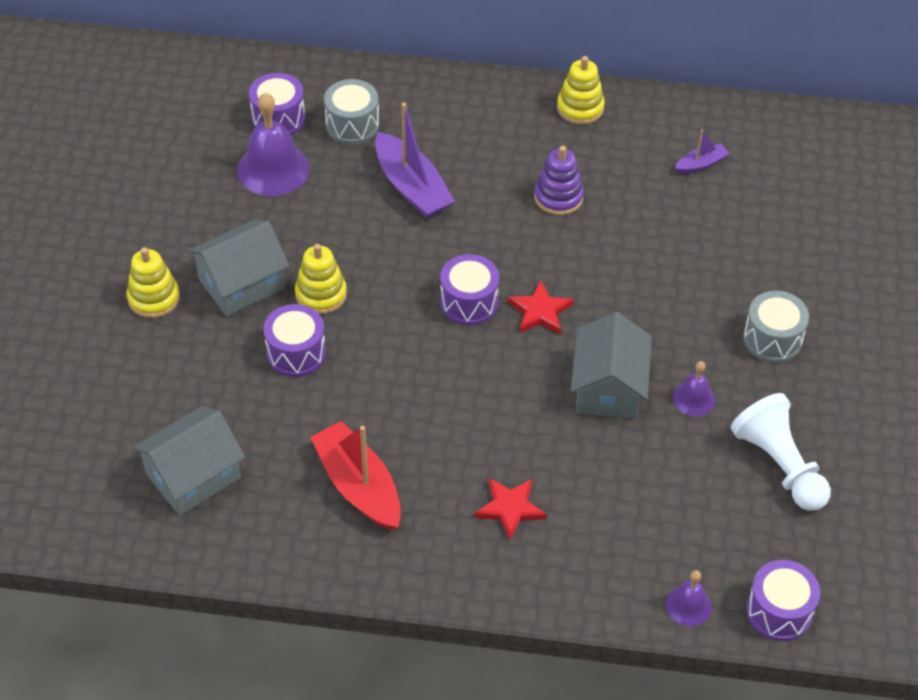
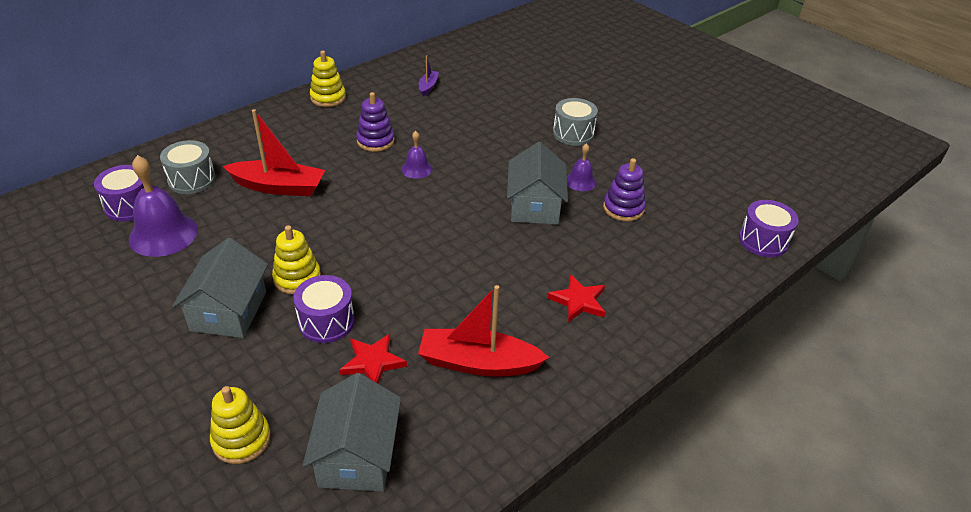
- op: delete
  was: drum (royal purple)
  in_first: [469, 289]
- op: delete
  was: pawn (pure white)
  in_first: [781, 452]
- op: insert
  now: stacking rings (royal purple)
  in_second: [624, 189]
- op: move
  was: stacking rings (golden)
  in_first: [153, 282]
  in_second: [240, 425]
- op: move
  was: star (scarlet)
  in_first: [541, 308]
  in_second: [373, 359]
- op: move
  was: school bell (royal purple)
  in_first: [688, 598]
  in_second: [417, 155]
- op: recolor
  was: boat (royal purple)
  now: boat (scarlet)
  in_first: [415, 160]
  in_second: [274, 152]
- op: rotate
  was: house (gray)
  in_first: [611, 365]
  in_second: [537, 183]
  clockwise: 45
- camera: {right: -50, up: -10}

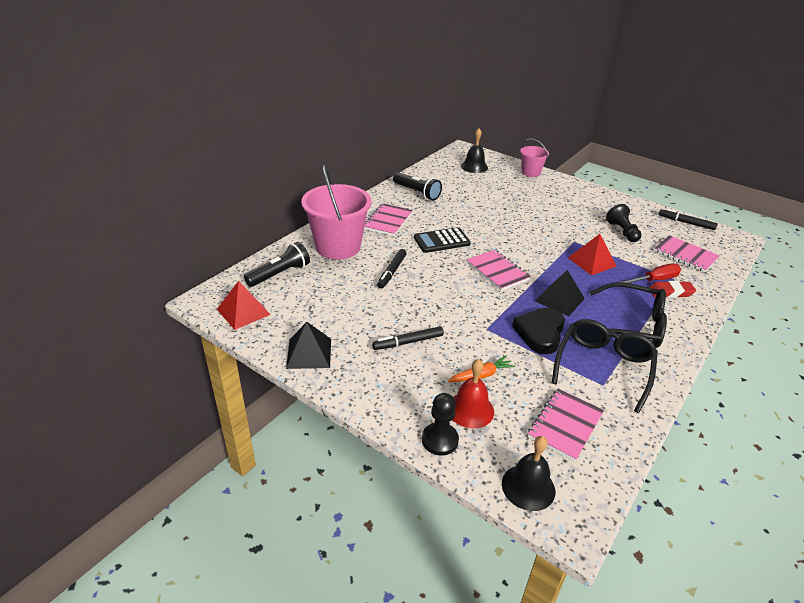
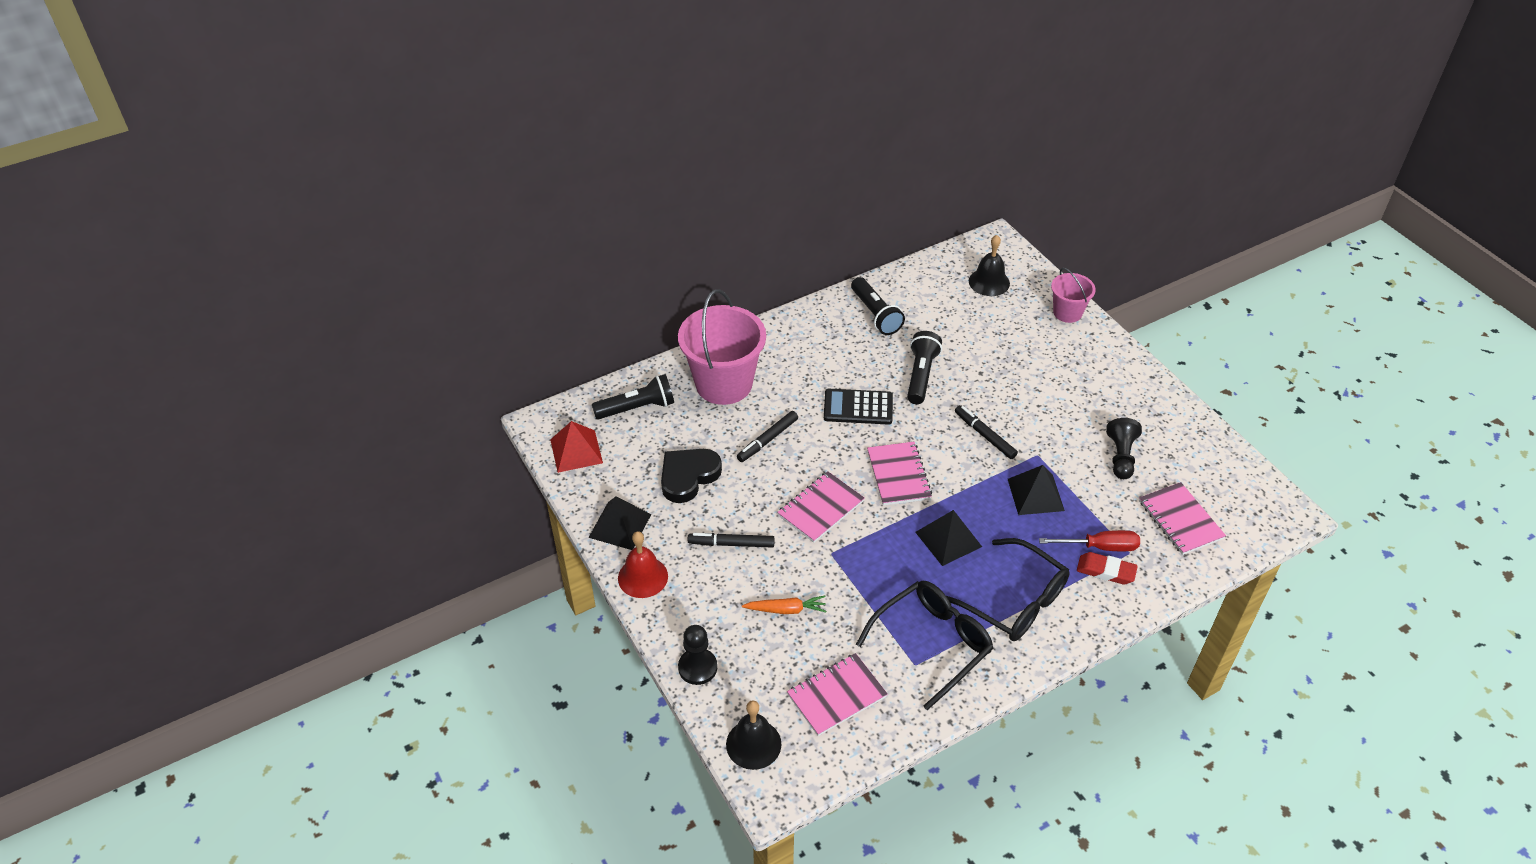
- op: insert
  now: pocket torch (jet-black)
  in_second: [924, 367]
- op: move
  was: notepad (rosy)
  in_first: [388, 219]
  in_second: [821, 507]
- op: move
  was: school bell (scarlet)
  in_first: [473, 394]
  in_second: [643, 564]
- op: move
  was: love heart (jet-black)
  in_first: [538, 331]
  in_second: [691, 476]
- op: move
  was: felt pen (jet-black)
  in_first: [688, 219]
  in_second: [986, 432]
- op: recolor
  was: pyramid (scarlet)
  now: pyramid (jet-black)
  in_first: [592, 254]
  in_second: [1036, 490]
- camera: {right: 25, up: 10}

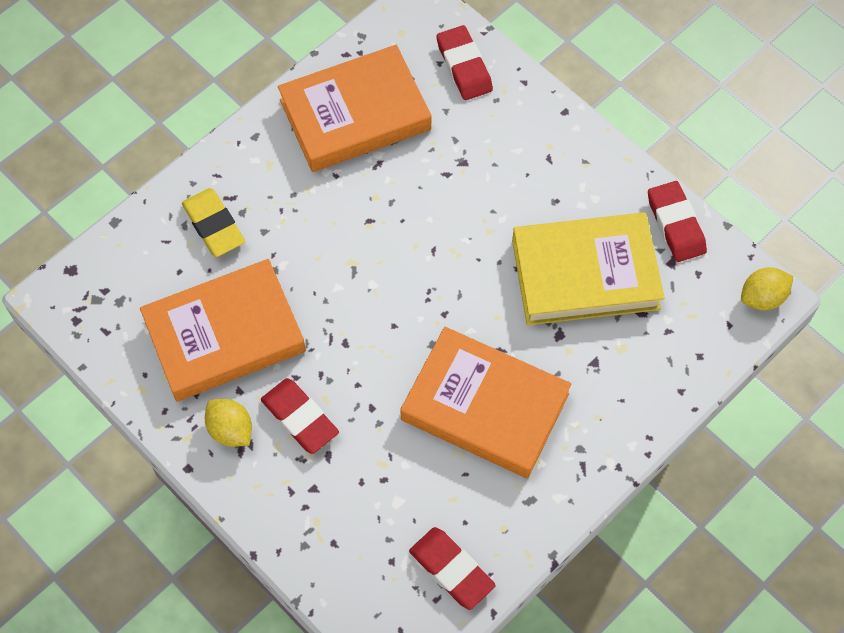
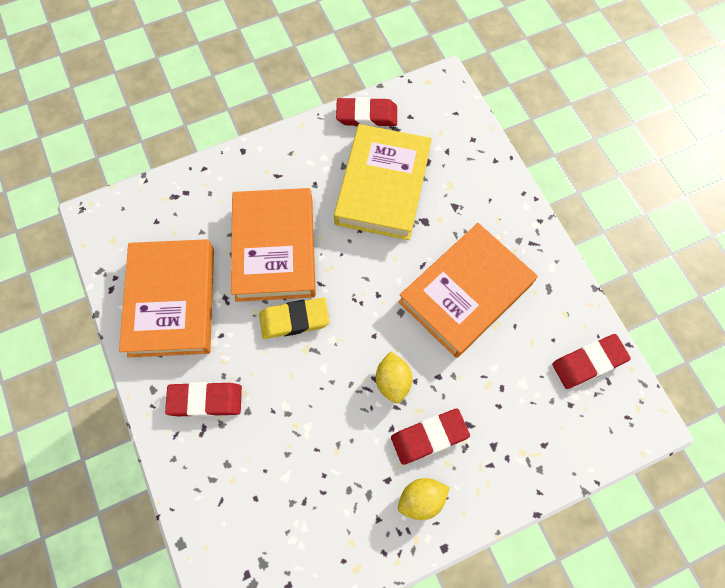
- op: move
  was: hardcover (orange)
  in_first: [223, 330]
  in_second: [273, 245]
- op: move
  was: eraser (golden)
  in_first: [213, 222]
  in_second: [294, 318]
- op: move
  was: eraser (scarlet)
  in_first: [464, 62]
  in_second: [203, 399]
- op: move
  was: lemon (golden)
  in_first: [767, 288]
  in_second: [394, 377]
- camera: {right: -70, up: 5}

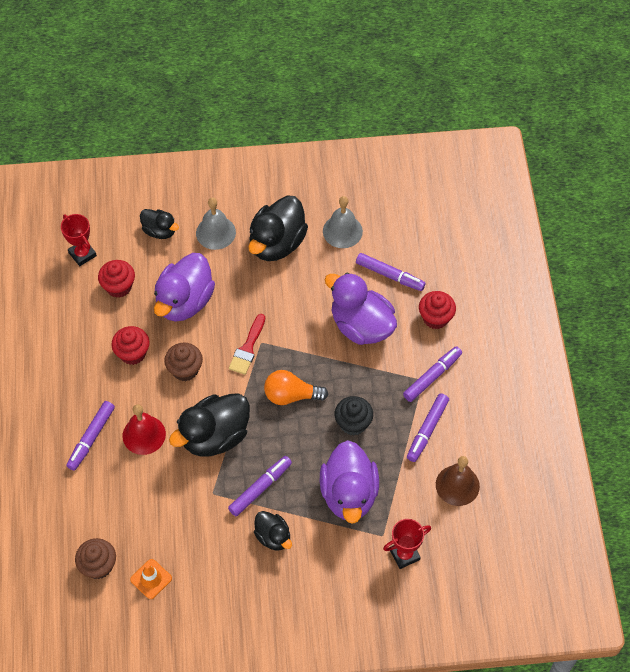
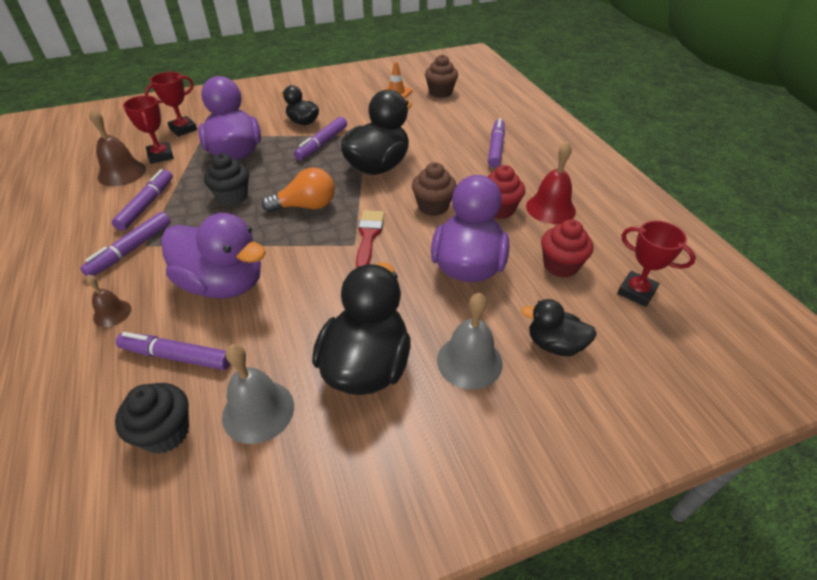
- op: insert
  now: muffin (jet-black)
  in_second: [152, 418]
- op: insert
  now: award cup (scarlet)
  in_second: [148, 129]
- op: move
  was: school bell (scarlet)
  in_first: [144, 429]
  in_second: [551, 182]
- op: replace
  was: muffin (scarlet)
  now: school bell (dark brown)
  in_first: [437, 310]
  in_second: [108, 301]
- camera: {right: 165, up: -15}

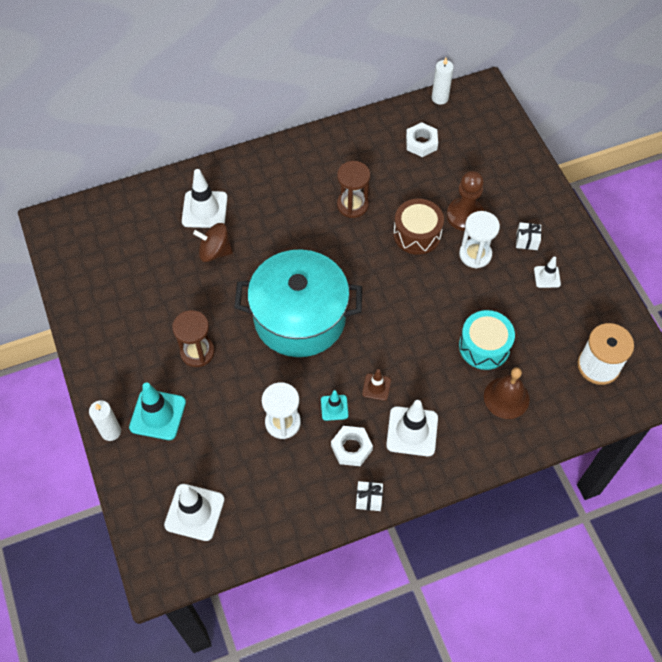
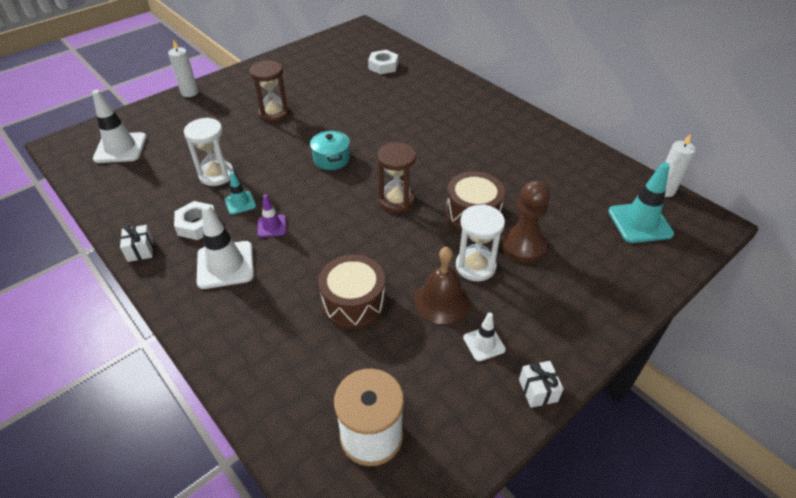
- op: delete
  was: road cone (pure white)
  in_first: [205, 198]
- op: delete
  was: spinning top (dark brown)
  in_first: [213, 242]
- op: move
  was: road cone (aqua)
  in_first: [157, 411]
  in_second: [641, 202]
- op: move
  was: sand timer (dark brown)
  in_first: [353, 189]
  in_second: [396, 177]
- op: move
  was: hex nut (pure white)
  in_first: [422, 139]
  in_second: [383, 62]
- op: move
  was: school bell (dark brown)
  in_first: [507, 393]
  in_second: [441, 285]
- op: move
  was: gift (pure white)
  in_first: [528, 236]
  in_second: [541, 384]
- op: recolor
  was: road cone (dark brown)
  now: road cone (royal purple)
  in_first: [376, 385]
  in_second: [272, 215]
- op: recolor
  was: drum (aqua)
  now: drum (dark brown)
  in_first: [487, 340]
  in_second: [352, 292]
- op: resize
  was: stockpot (aqua)
  in_first: [298, 303]
  in_second: [330, 150]
  ratio: 0.4
- camera: {right: 70, up: -15}

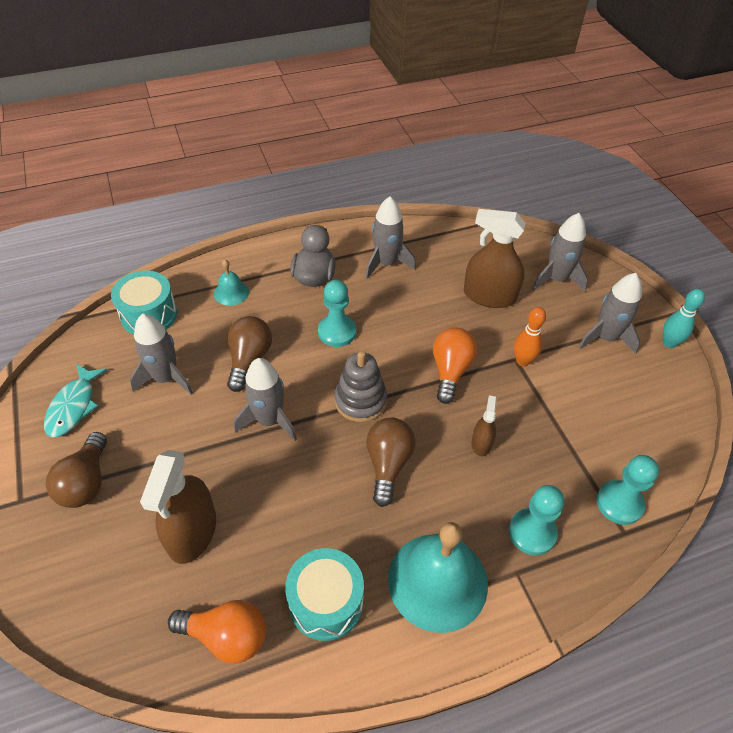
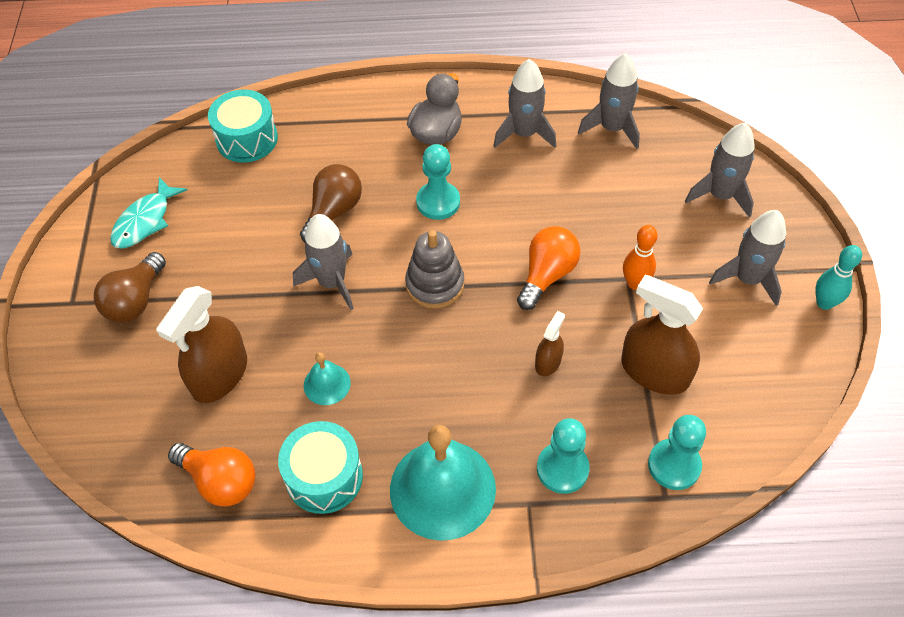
- op: delete
  was: light bulb (dark brown)
  in_first: [391, 462]
- op: move
  was: toy rocket (gray)
  in_first: [161, 354]
  in_second: [609, 101]
- op: move
  was: school bell (aqua)
  in_first: [231, 282]
  in_second: [327, 378]
- op: move
  was: sprayer (dark brown)
  in_first: [494, 258]
  in_second: [662, 335]
- camera: {right: 20, up: 5}

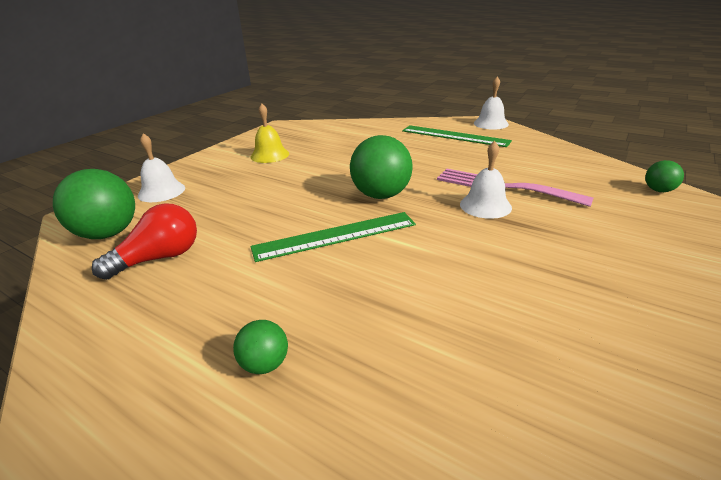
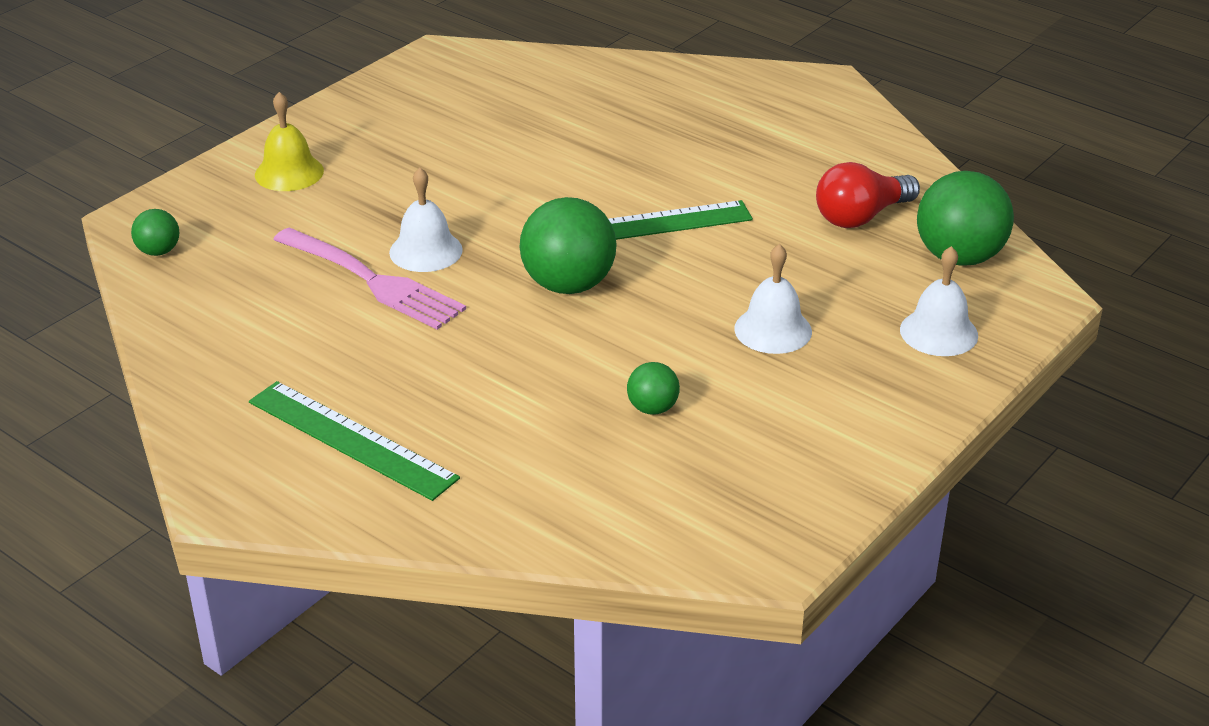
- op: move
  was: sphere (green)
  in_first: [260, 347]
  in_second: [653, 388]
- op: move
  was: school bell (golden)
  in_first: [269, 133]
  in_second: [289, 141]
- op: move
  was: school bell (pure white)
  in_first: [491, 103]
  in_second: [773, 299]
- camera: {right: -175, up: 5}

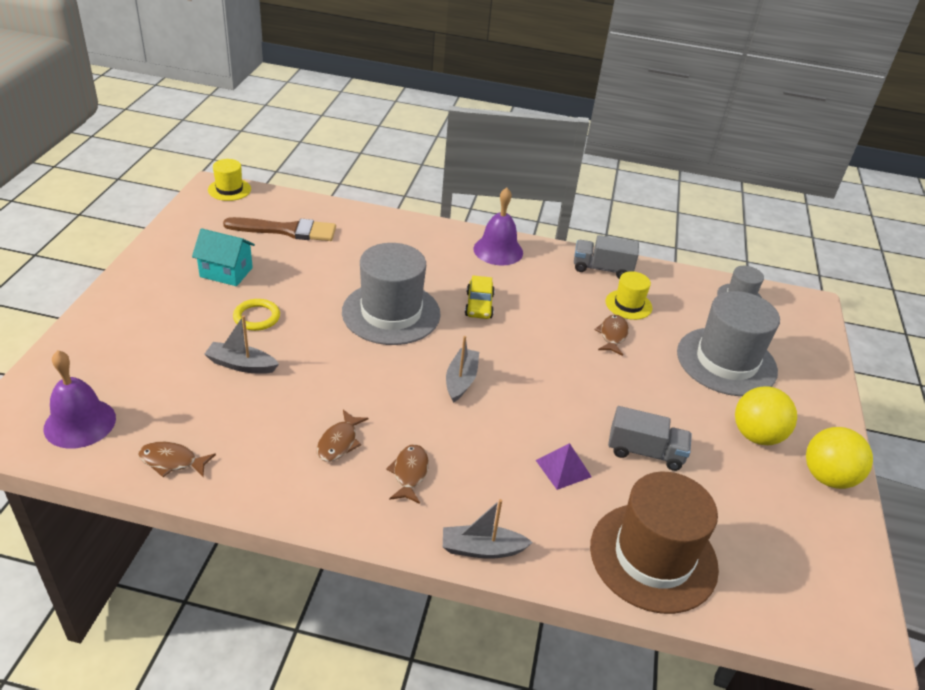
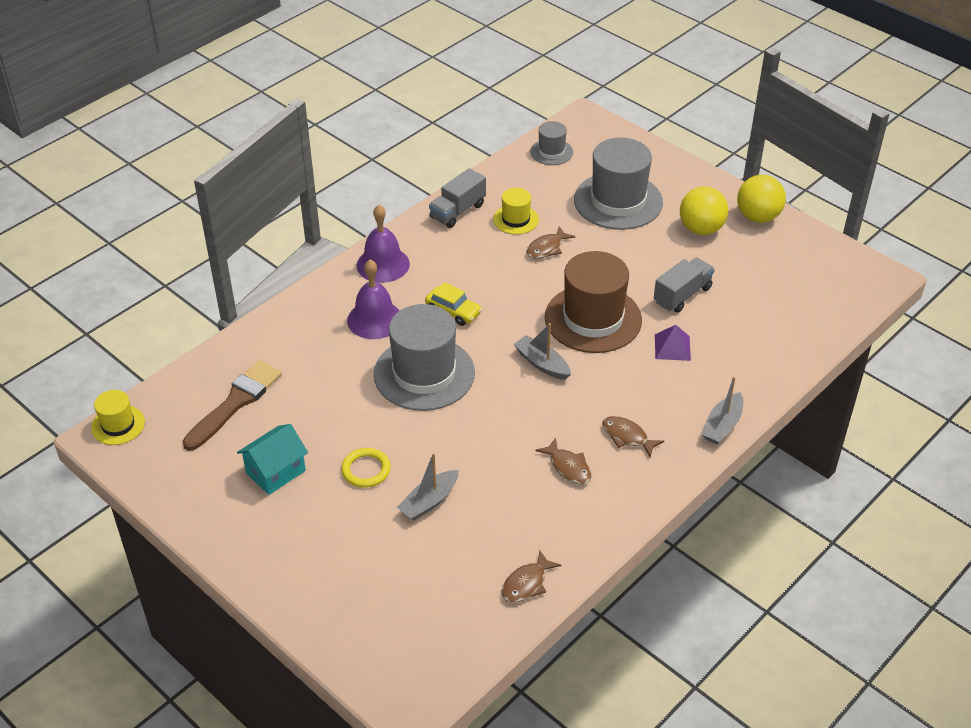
- op: move
  was: school bell (royal purple)
  in_first: [80, 399]
  in_second: [373, 299]
- op: move
  was: hat (dark brown)
  in_first: [654, 543]
  in_second: [593, 302]
- op: rotate
  was: fish (dark brown)
  in_first: [611, 335]
  in_second: [551, 242]
  clockwise: -90
- camera: {right: -55, up: 5}

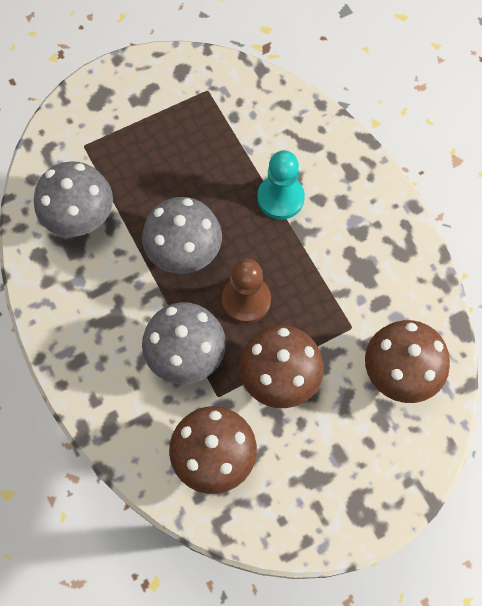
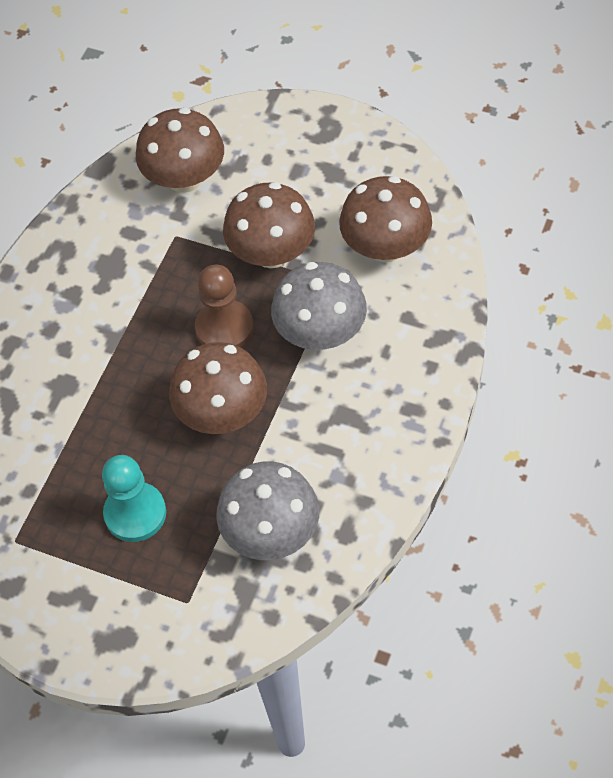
- op: move
  was: pawn (aqua)
  in_first: [281, 185]
  in_second: [134, 498]
- op: recolor
  was: mushroom (gray)
  now: mushroom (dark brown)
  in_first: [182, 235]
  in_second: [218, 388]
- camera: {right: -125, up: -10}

